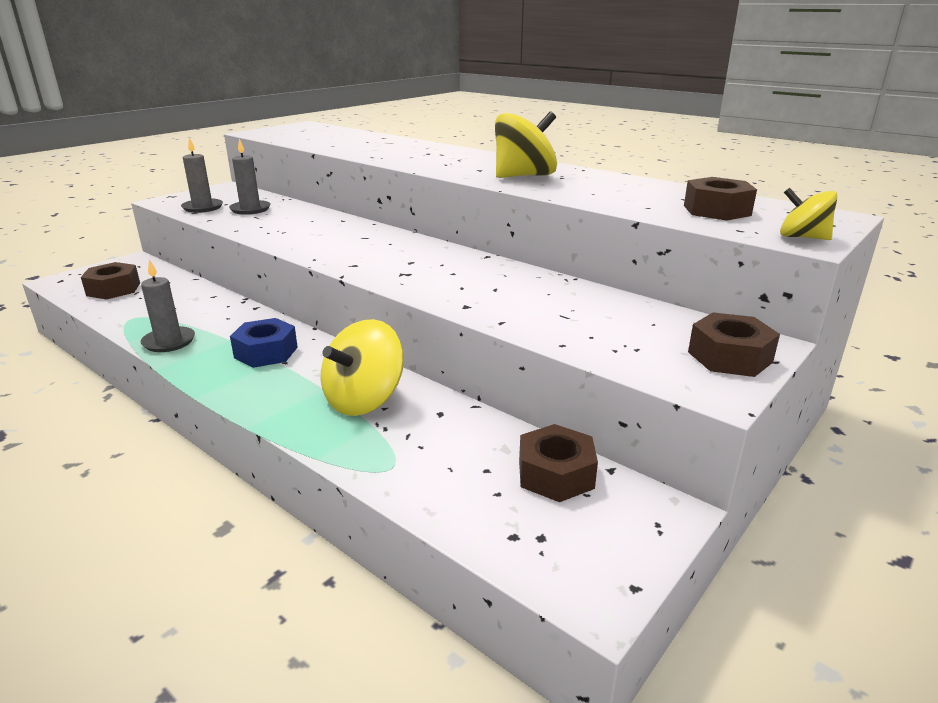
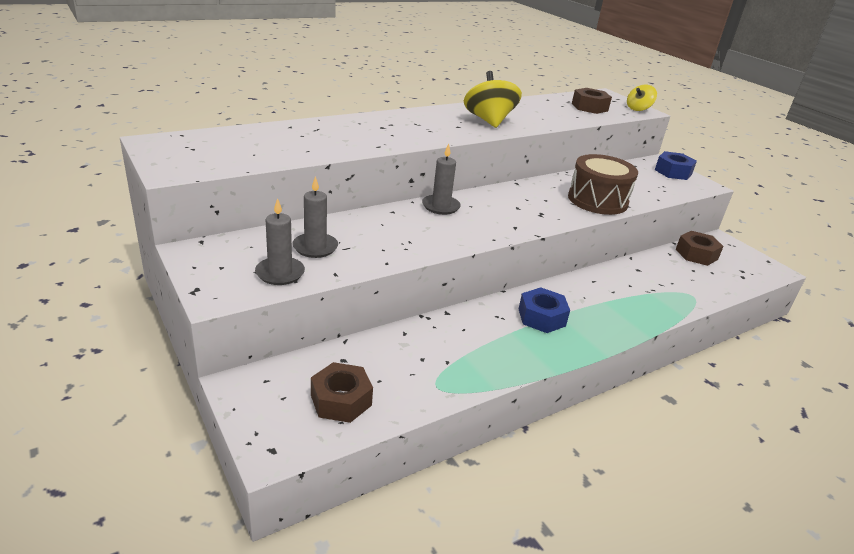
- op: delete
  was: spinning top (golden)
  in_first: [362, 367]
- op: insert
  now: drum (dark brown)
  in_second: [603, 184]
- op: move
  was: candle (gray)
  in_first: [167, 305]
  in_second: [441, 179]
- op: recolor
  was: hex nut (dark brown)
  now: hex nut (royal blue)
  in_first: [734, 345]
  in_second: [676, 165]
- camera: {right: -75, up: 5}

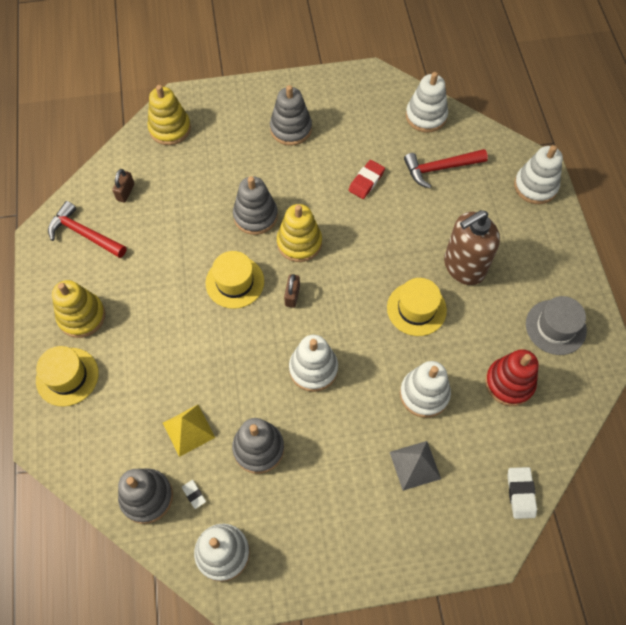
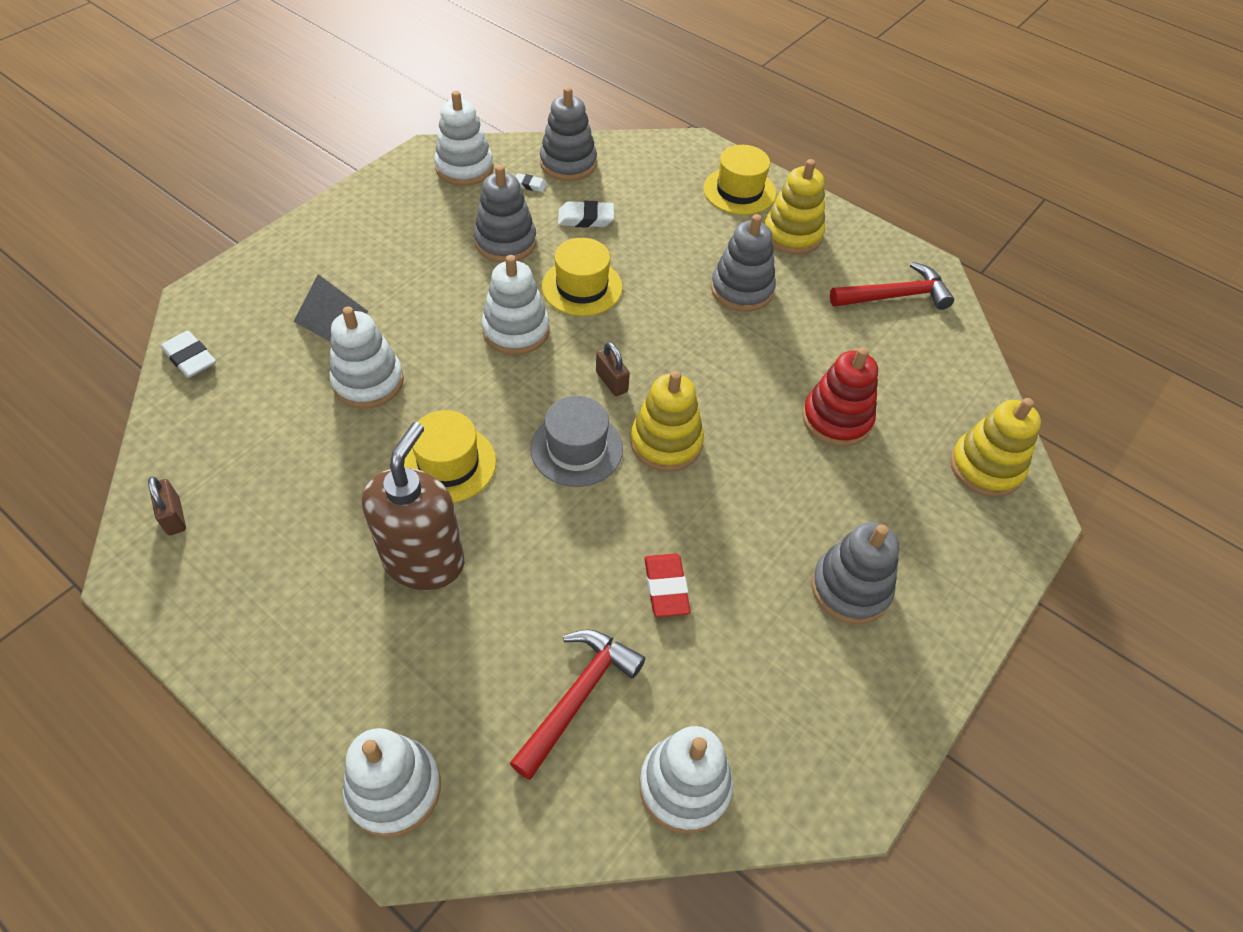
- op: move
  was: padlock (dark brown)
  in_first: [123, 185]
  in_second: [167, 506]
- op: move
  was: hat (golden)
  in_first: [235, 280]
  in_second: [582, 277]
- op: move
  was: stacking rings (gray)
  in_first: [255, 205]
  in_second: [743, 263]
- op: move
  was: stacking rings (scarlet)
  in_first: [512, 377]
  in_second: [840, 397]
- op: move
  was: hat (gray)
  in_first: [556, 325]
  in_second: [576, 441]
- op: replace
  was: pyramid (golden)
  now: eraser (pure white)
  in_first: [189, 431]
  in_second: [586, 214]
- camera: {right: 135, up: -10}

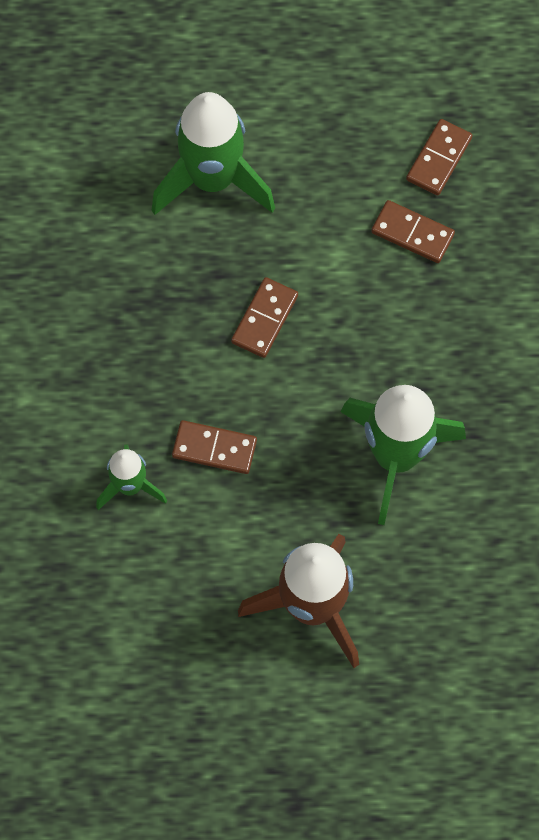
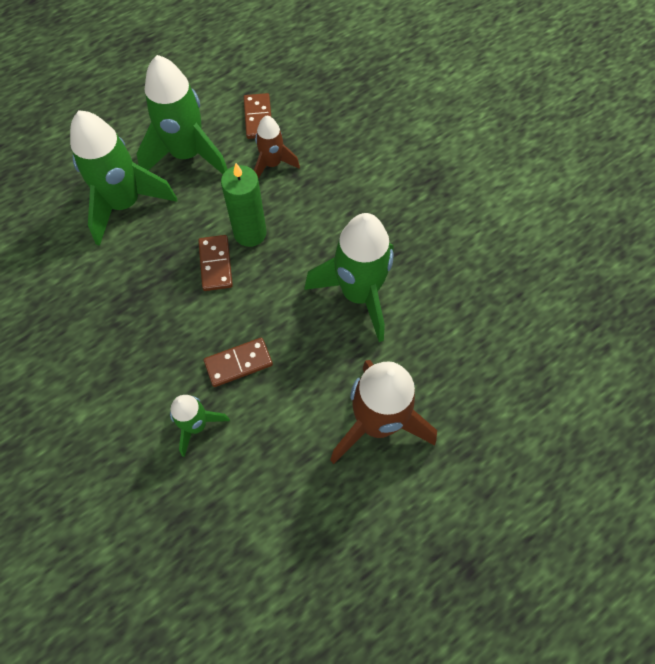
- op: insert
  now: toy rocket (green)
  in_second: [181, 114]
- op: insert
  now: candle (green)
  in_second: [243, 205]
- op: replace
  was: domino tile (dark brown)
  now: toy rocket (dark brown)
  in_first: [413, 231]
  in_second: [277, 147]
- camera: {right: -35, up: -5}

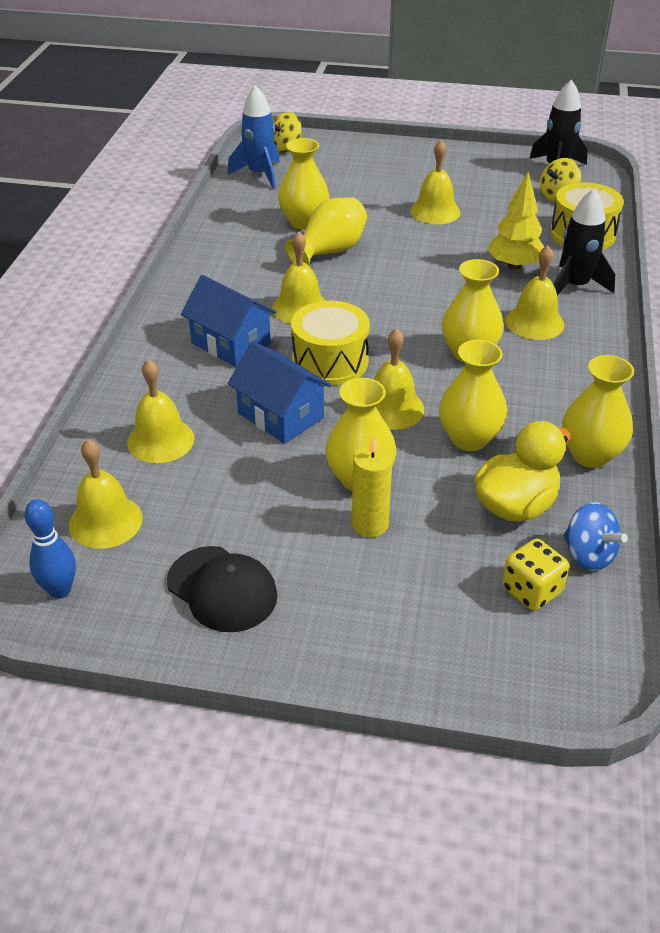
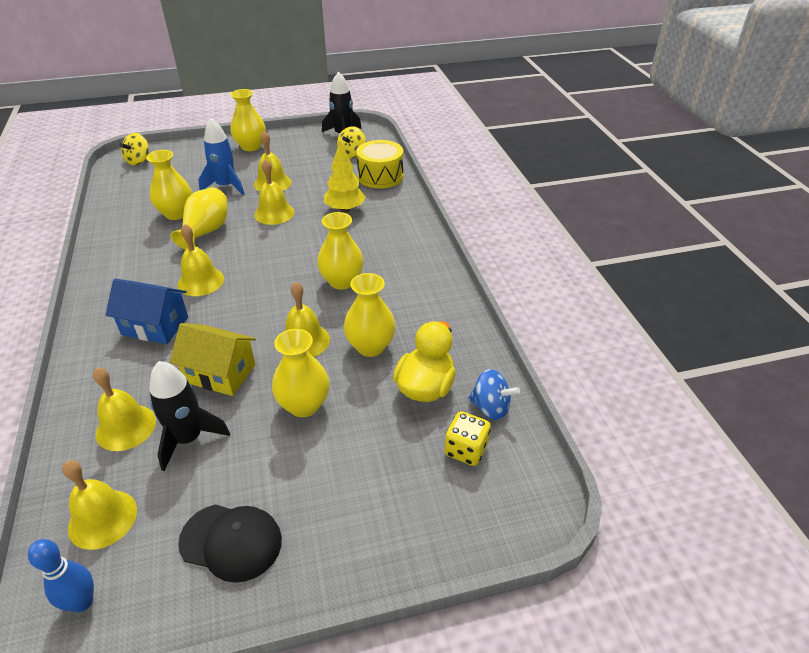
- op: delete
  was: drum (golden)
  in_first: [330, 343]
- op: delete
  was: candle (golden)
  in_first: [372, 486]
- op: move
  was: toy rocket (royal blue)
  in_first: [253, 137]
  in_second: [221, 156]
- op: move
  was: school bell (golden)
  in_first: [534, 292]
  in_second: [274, 192]
- op: move
  was: toy rocket (jet-black)
  in_first: [584, 242]
  in_second: [189, 416]
- op: move
  was: tall vase (golden)
  in_first: [598, 411]
  in_second: [248, 120]
- op: recolor
  was: house (royal blue)
  now: house (golden)
  in_first: [280, 393]
  in_second: [213, 359]
- camera: {right: -25, up: 0}

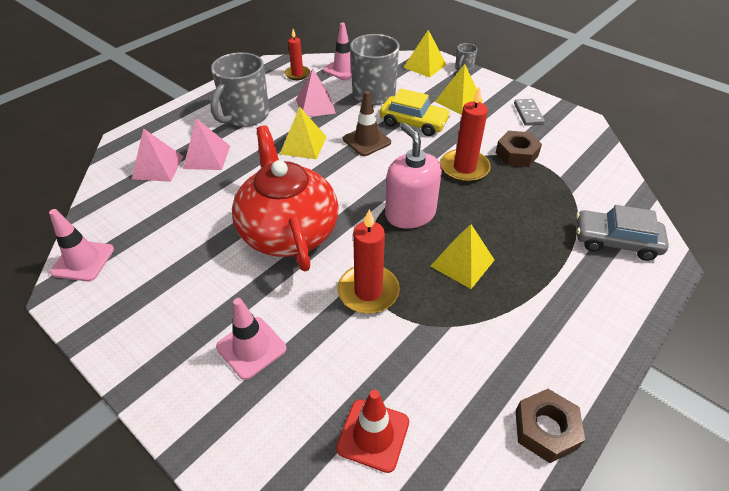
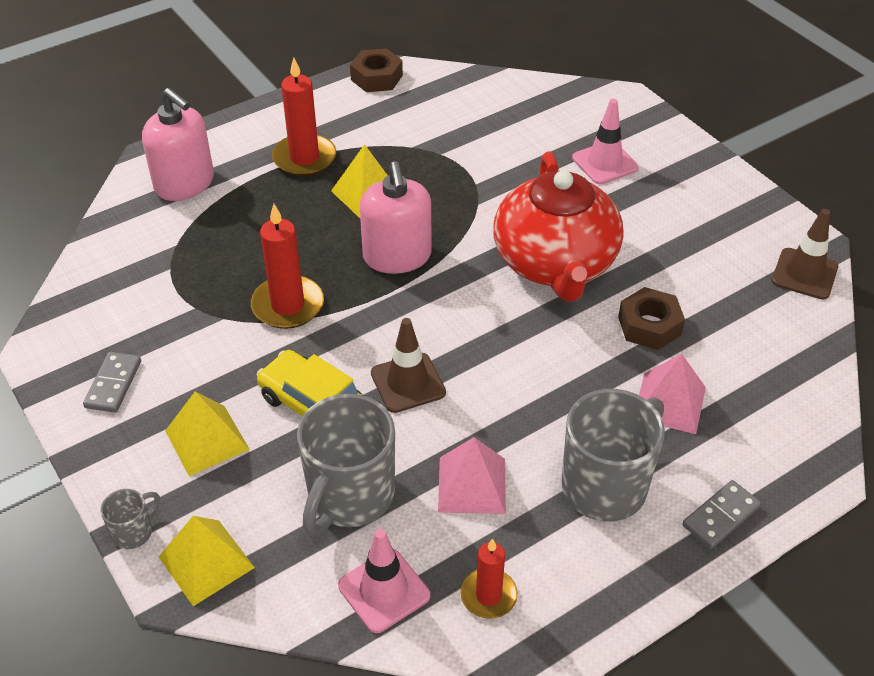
- op: delete
  was: pyramid (rosy)
  in_first: [158, 155]
- op: delete
  was: pyramid (golden)
  in_first: [303, 132]
- op: delete
  was: road cone (scarlet)
  in_first: [372, 431]
- op: insert
  now: domino tile (gray)
  in_second: [722, 514]
- op: move
  was: candle (scarlet)
  in_first: [369, 261]
  in_second: [304, 116]
- op: move
  was: hex nut (dark brown)
  in_first: [518, 149]
  in_second: [651, 318]
- op: replace
  was: car (gray)
  now: soap dispenser (rosy)
  in_first: [622, 233]
  in_second: [178, 144]
- op: recolor
  was: road cone (rosy)
  now: road cone (dark brown)
  in_first: [81, 245]
  in_second: [805, 254]
- camera: {right: -165, up: 0}

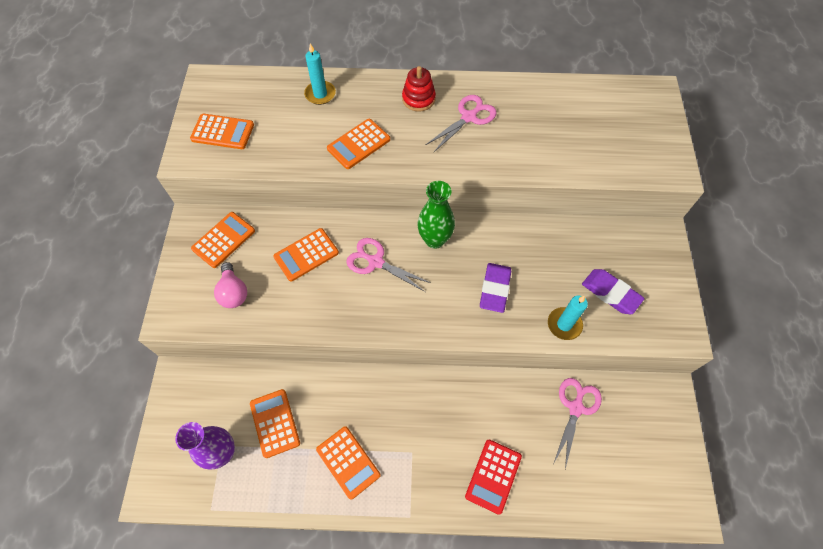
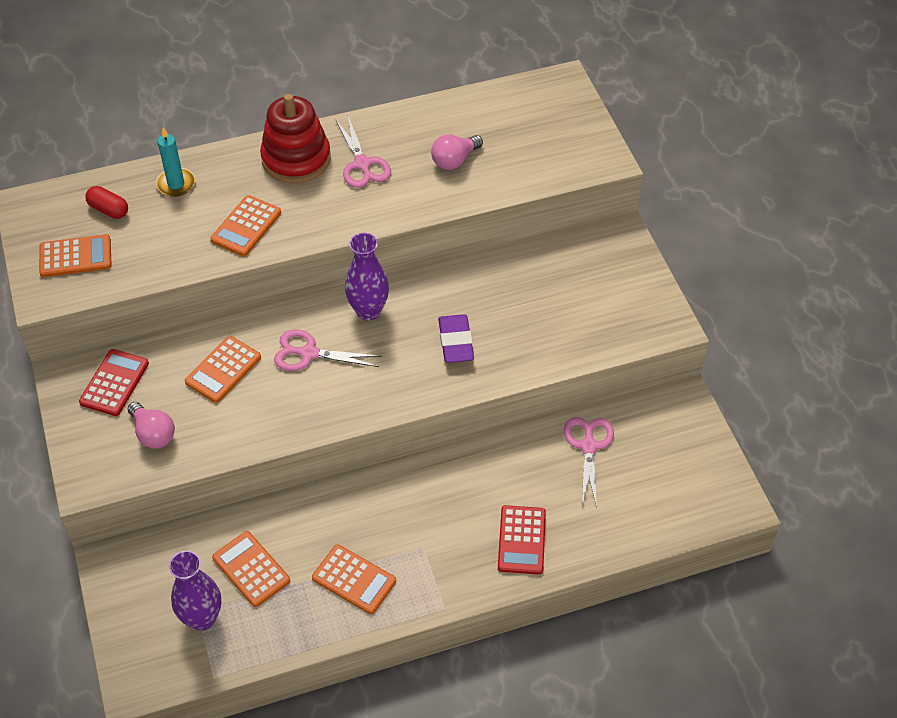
- op: delete
  was: candle (aqua)
  in_first: [568, 318]
- op: delete
  was: eraser (royal purple)
  in_first: [613, 291]
- op: insert
  now: pill shape (scarlet)
  in_second: [106, 202]
- op: insert
  now: light bulb (rosy)
  in_second: [457, 152]
- op: recolor
  was: pocket calculator (orange)
  now: pocket calculator (scarlet)
  in_first: [223, 240]
  in_second: [114, 382]
- op: recolor
  was: tall vase (green)
  now: tall vase (royal purple)
  in_first: [436, 215]
  in_second: [367, 277]
- op: rotate
  was: pair of scissors (rosy)
  in_first: [461, 123]
  in_second: [363, 152]
  clockwise: 135
- op: resize
  was: stacking rings (scarlet)
  in_first: [419, 88]
  in_second: [295, 139]
  ratio: 1.7
- camera: {right: -20, up: -10}

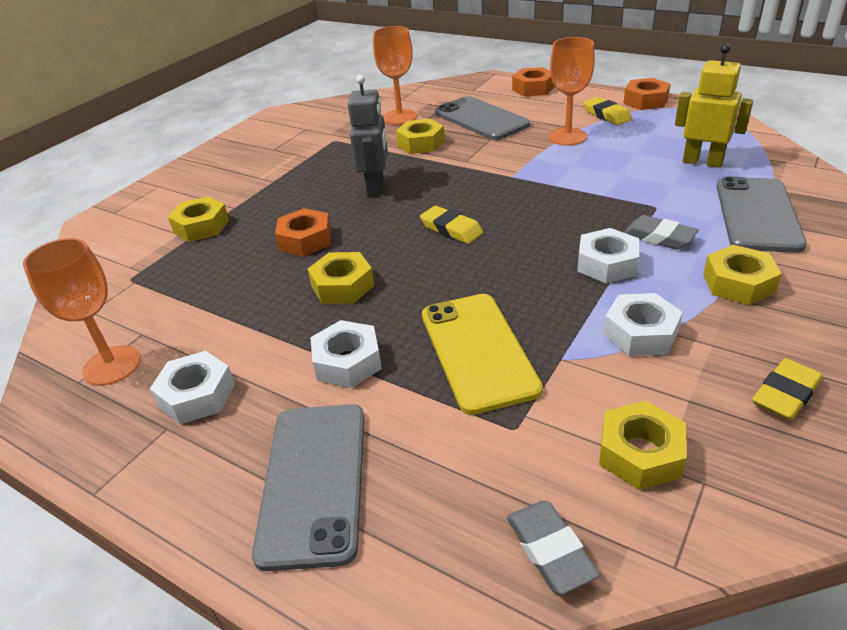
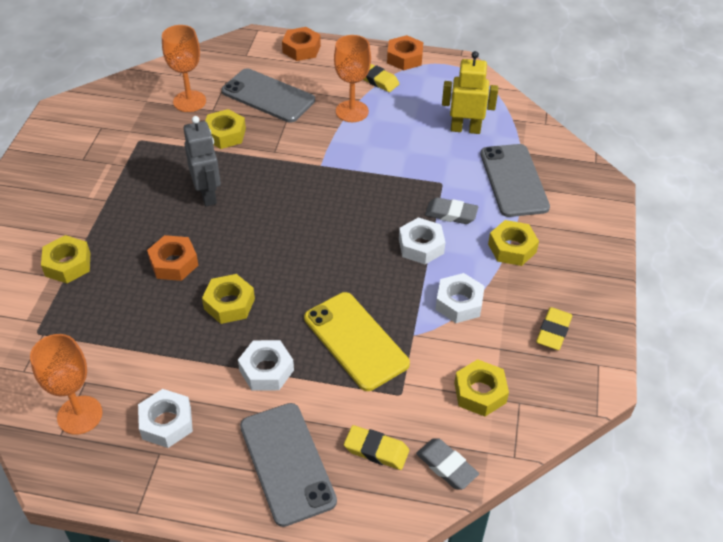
- op: move
  was: eraser (golden)
  in_first: [451, 225]
  in_second: [376, 447]
- camera: {right: -25, up: 10}

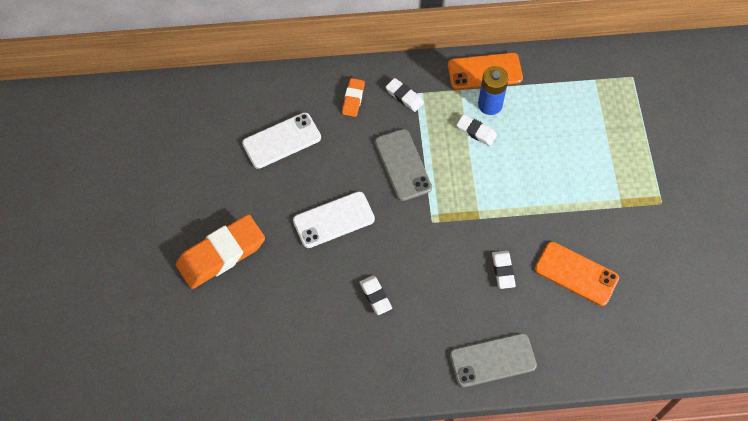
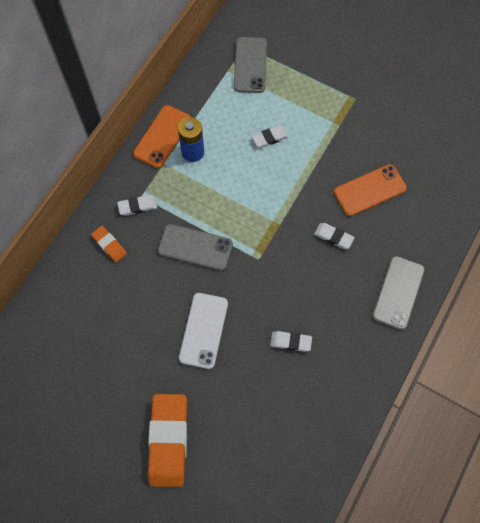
- op: delete
  was: smartphone (pure white)
  in_first: [281, 140]
- op: insert
  now: smartphone (gray)
  in_second: [250, 65]
- op: move
  was: eraser (pure white)
  in_first: [476, 130]
  in_second: [270, 136]
- camera: {right: -55, up: 5}

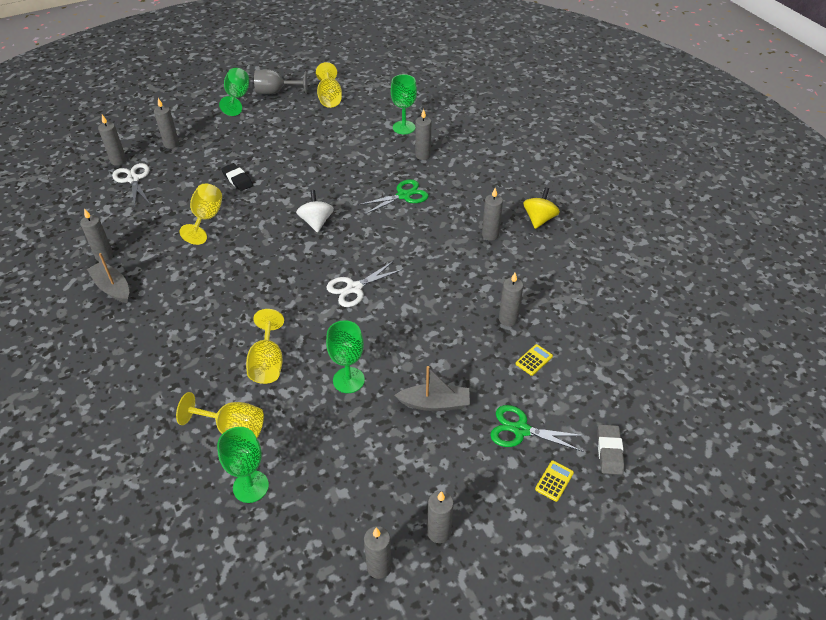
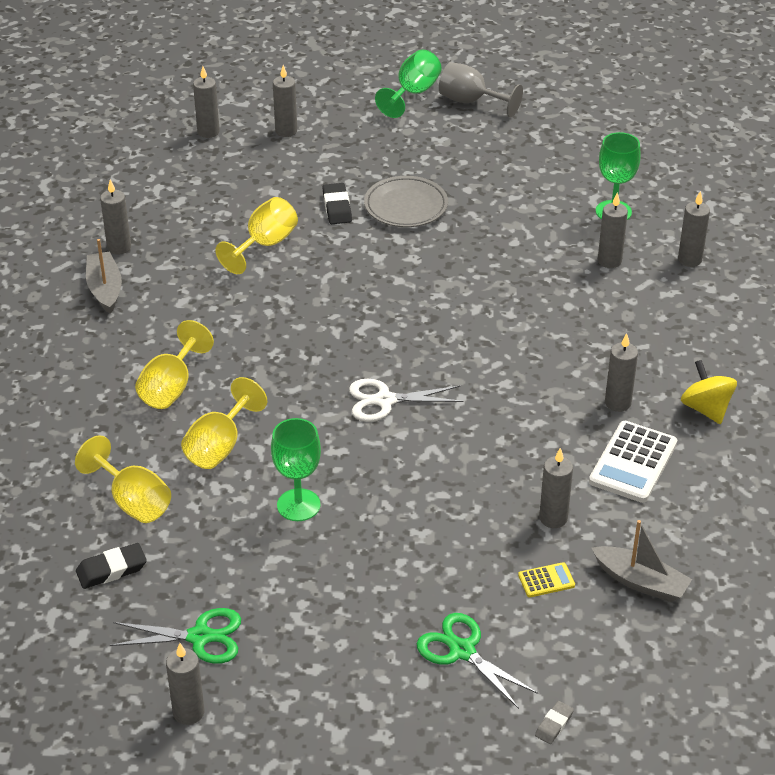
- op: delete
  was: pair of scissors (pure white)
  in_first: [131, 185]
- op: delete
  was: spinning top (pure white)
  in_first: [315, 211]
- op: delete
  was: pocket calculator (golden)
  in_first: [554, 481]
- op: insert
  now: flat dish (gray)
  in_second: [406, 201]
- op: insert
  now: pocket calculator (pure white)
  in_second: [633, 462]
- op: move
  was: wine glass (golden)
  in_first: [329, 85]
  in_second: [174, 364]
- op: move
  was: pair of scissors (green)
  in_first: [393, 196]
  in_second: [175, 636]
- op: move
  was: boat (gray)
  in_first: [432, 388]
  in_second: [642, 561]
- op: move
  was: candle (gray)
  in_first: [440, 517]
  in_second: [694, 229]
- op: replace
  was: wine glass (green)
  now: eraser (jet-black)
  in_first: [243, 465]
  in_second: [111, 566]
- op: rotate
  was: spinning top (golden)
  in_first: [541, 208]
  in_second: [709, 392]
  clockwise: -75
- op: resize
  was: eraser (gray)
  in_first: [610, 449]
  in_second: [554, 722]
  ratio: 0.62
- camera: {right: 30, up: -5}

